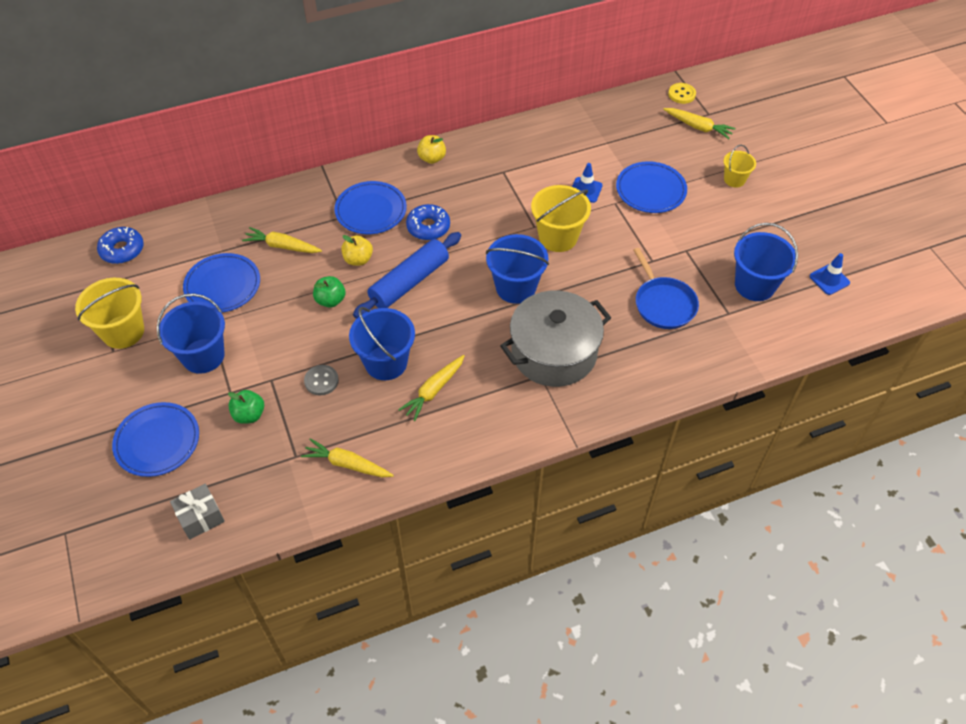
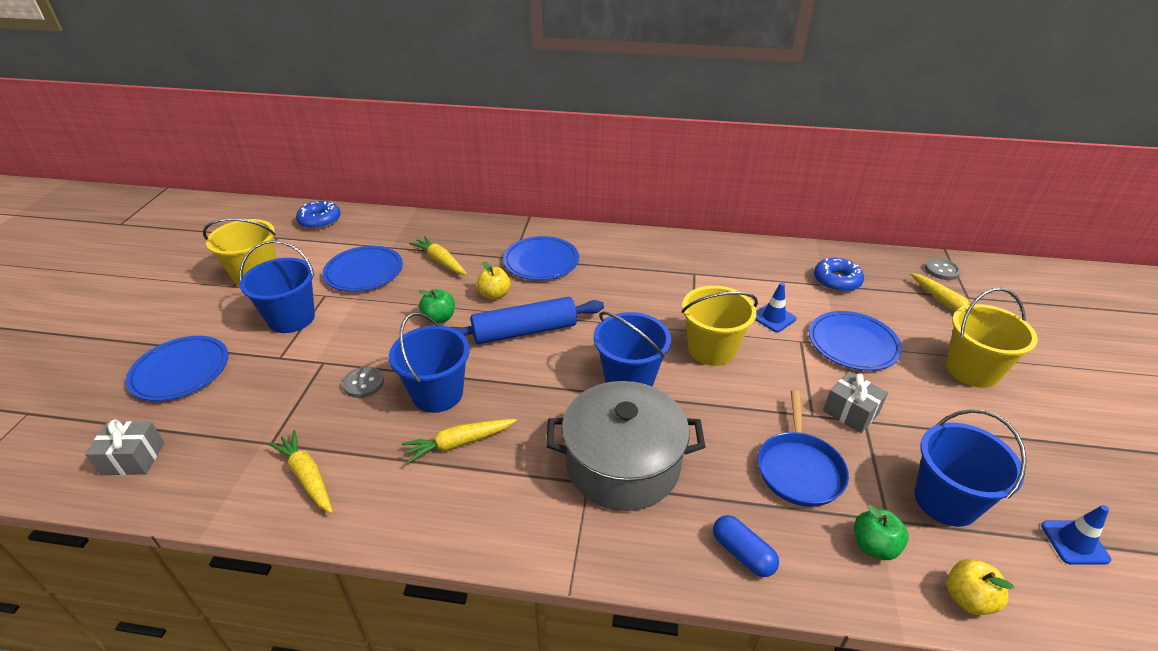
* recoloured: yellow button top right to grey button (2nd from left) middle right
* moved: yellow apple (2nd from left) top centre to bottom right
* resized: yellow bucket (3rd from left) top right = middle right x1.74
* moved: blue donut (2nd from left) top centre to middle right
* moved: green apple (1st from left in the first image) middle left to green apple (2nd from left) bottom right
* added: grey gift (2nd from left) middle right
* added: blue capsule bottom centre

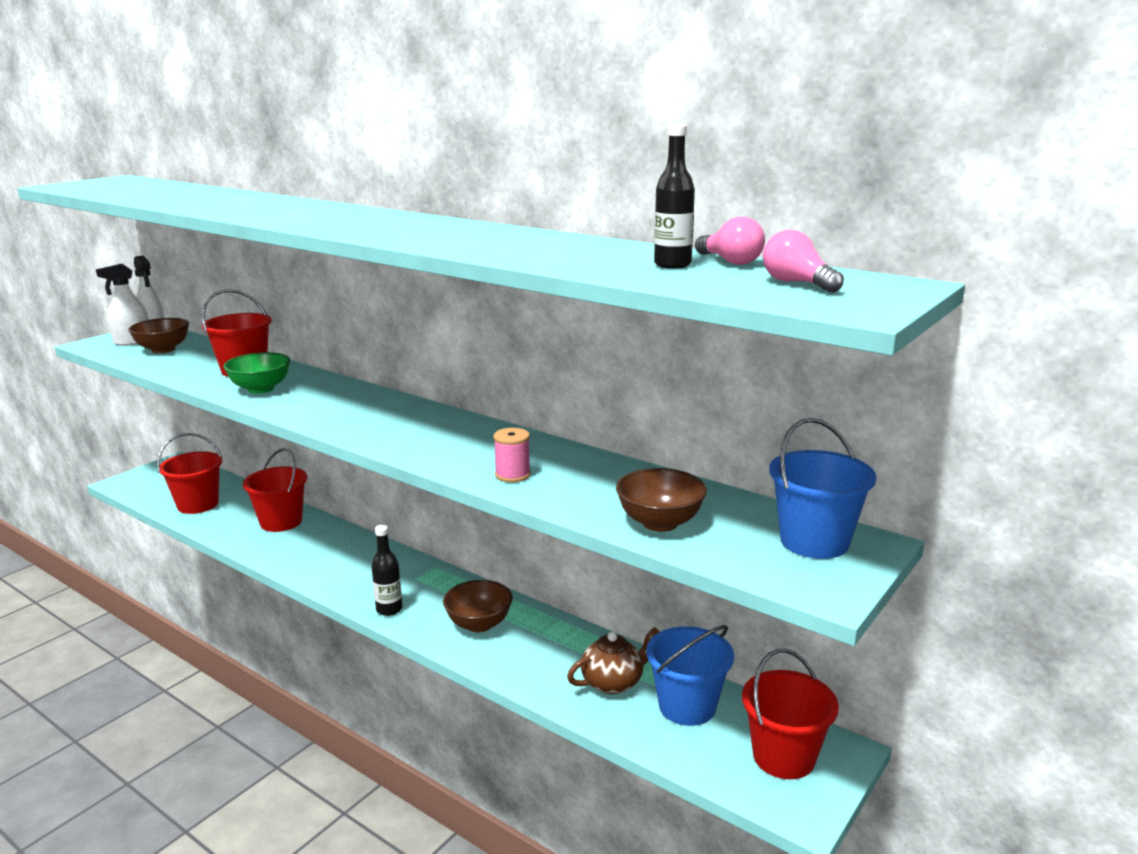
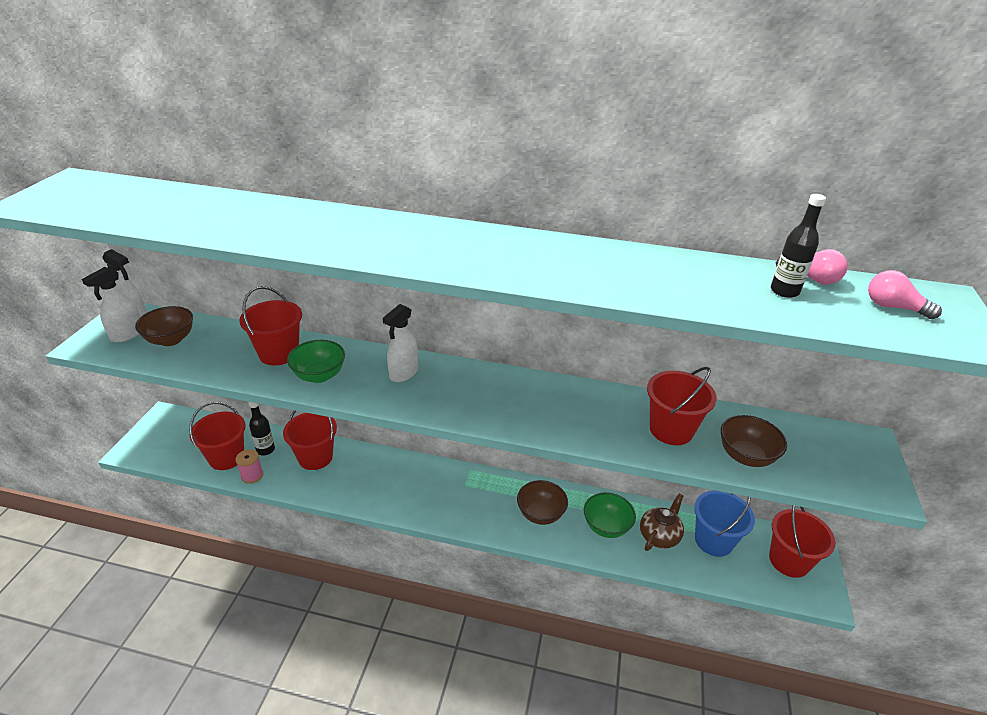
* removed: blue bucket (2nd from left) middle right
* moved: pink spool centre to middle left
* moved: black bottle (1st from left) bottom centre to middle left
* added: white spray bottle (3rd from left) centre
* added: red bucket (4th from left) middle right
* added: green bowl (2nd from left) bottom centre

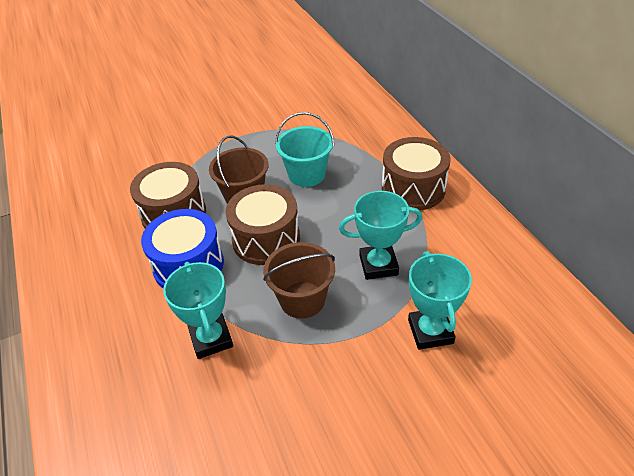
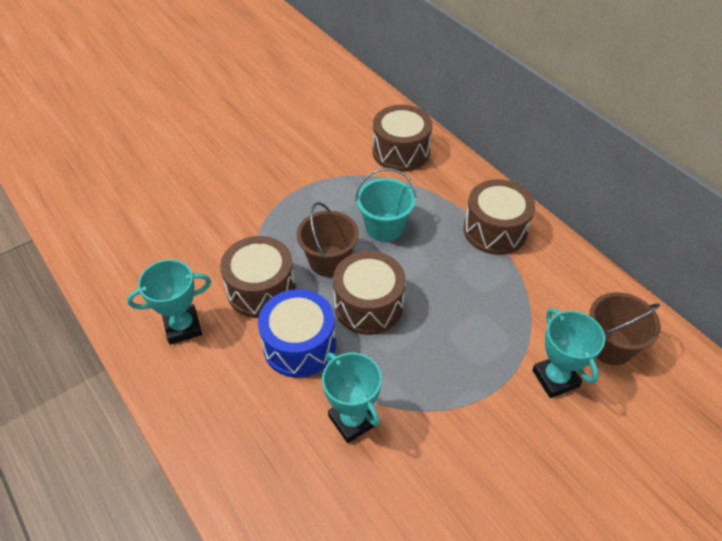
* moved: turquoise trophy (2nd from left in the first image) centre to turquoise trophy (1st from left) middle left
* moved: brown bucket (2nd from left) centre to middle right
* added: brown drum (3rd from left) top centre

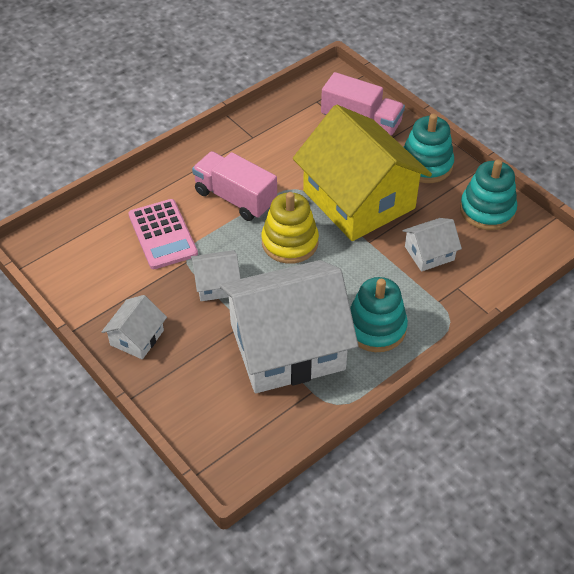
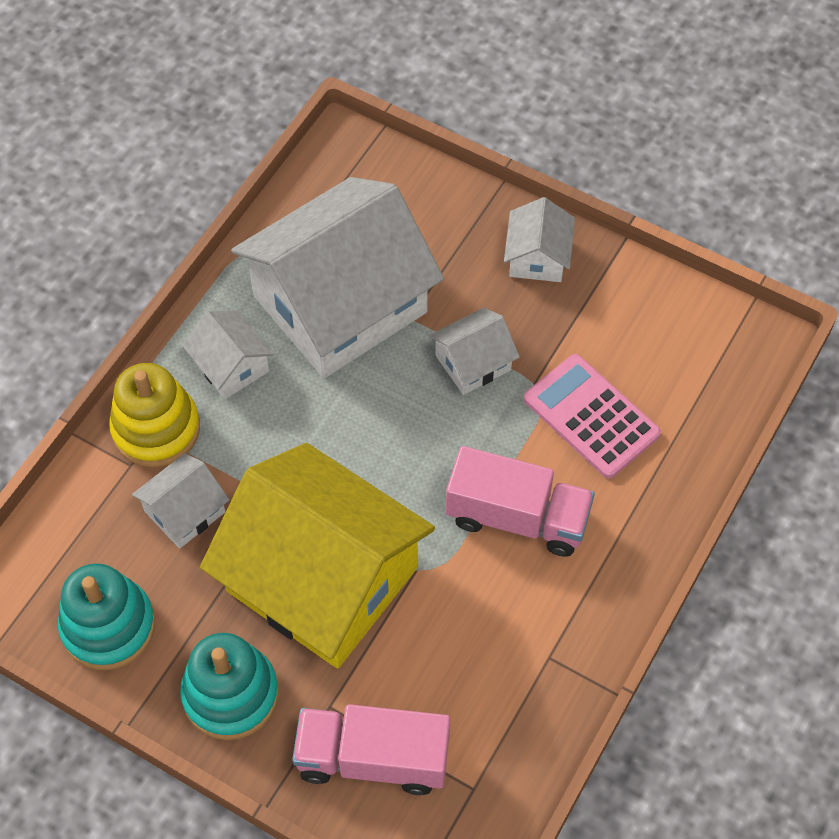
* moved: yellow stacking toy centre to middle left
* replaced: turquoise stacking toy (1st from left) centre to white house (2nd from left) middle left

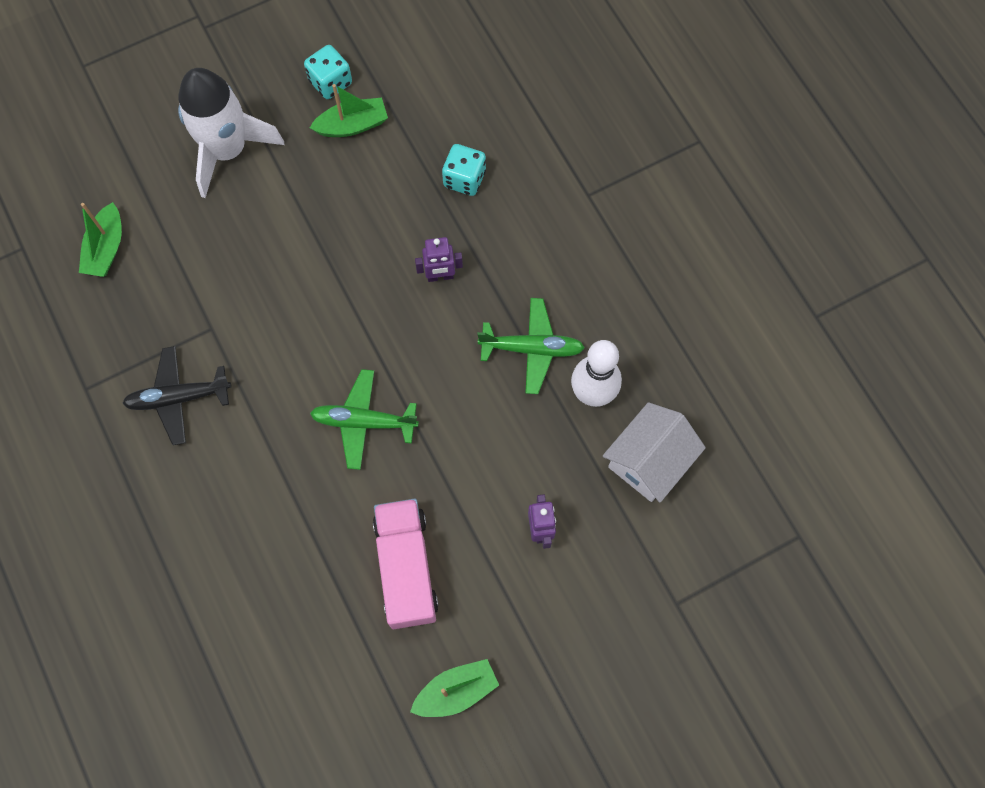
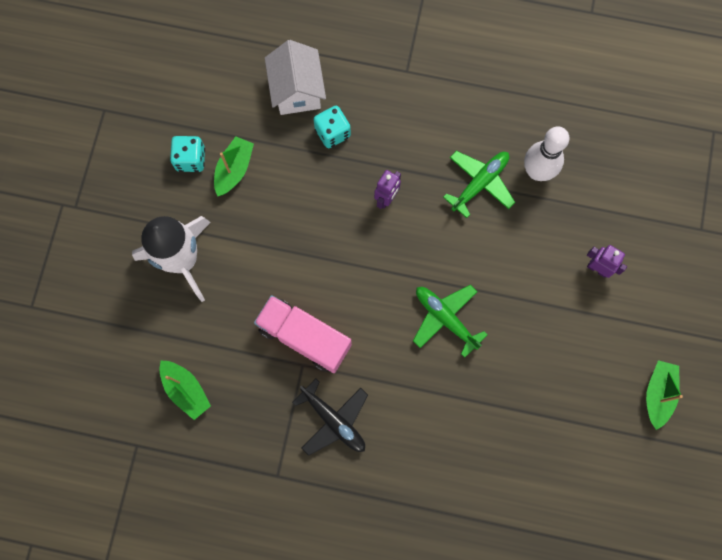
* turned: black plane middle left = bottom centre 75 degrees counterclockwise
* turned: green plane (1st from left) centre = centre 90 degrees clockwise
* moved: white house centre to top centre
* moved: pink truck bottom centre to centre

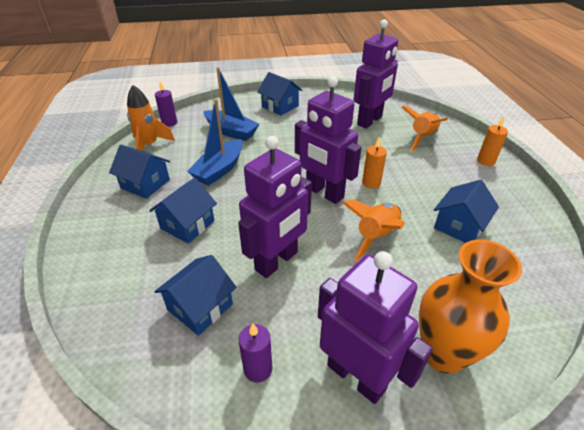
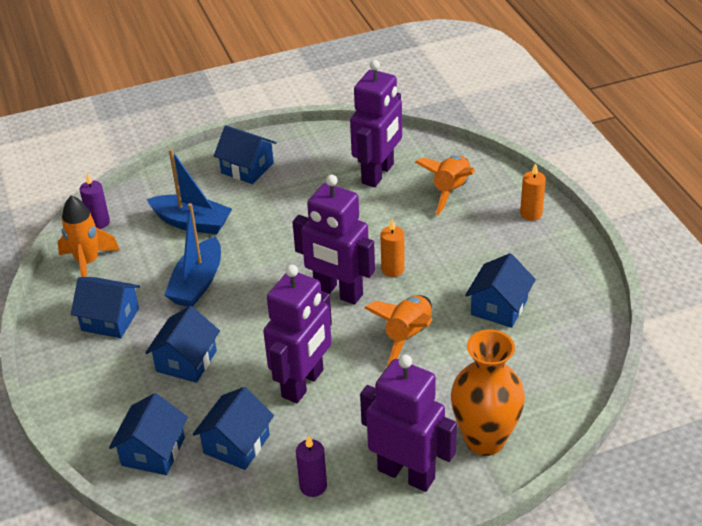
* added: blue house (2nd from left) bottom left

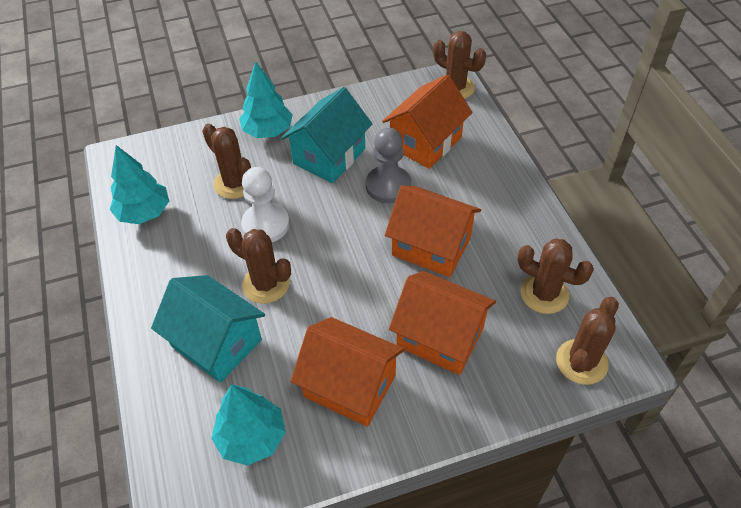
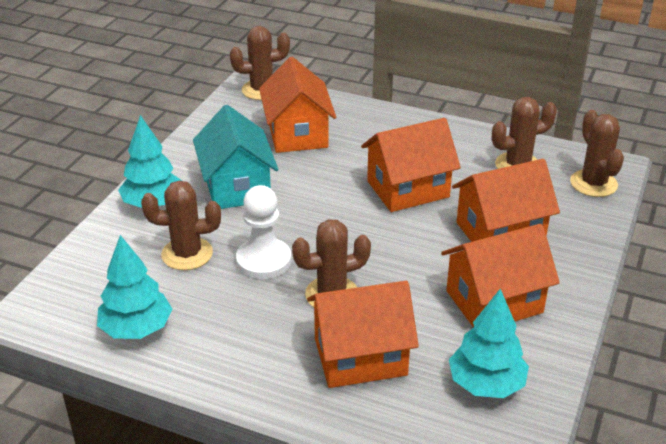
* removed: grey pawn top centre
* recoloured: turquoise house (1st from left) middle left to orange house (2nd from left) bottom centre

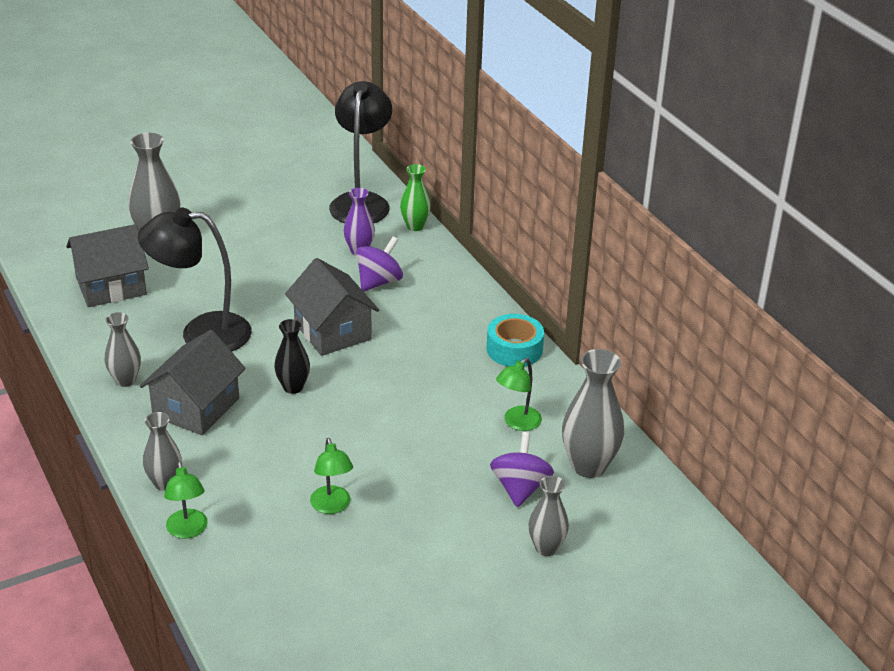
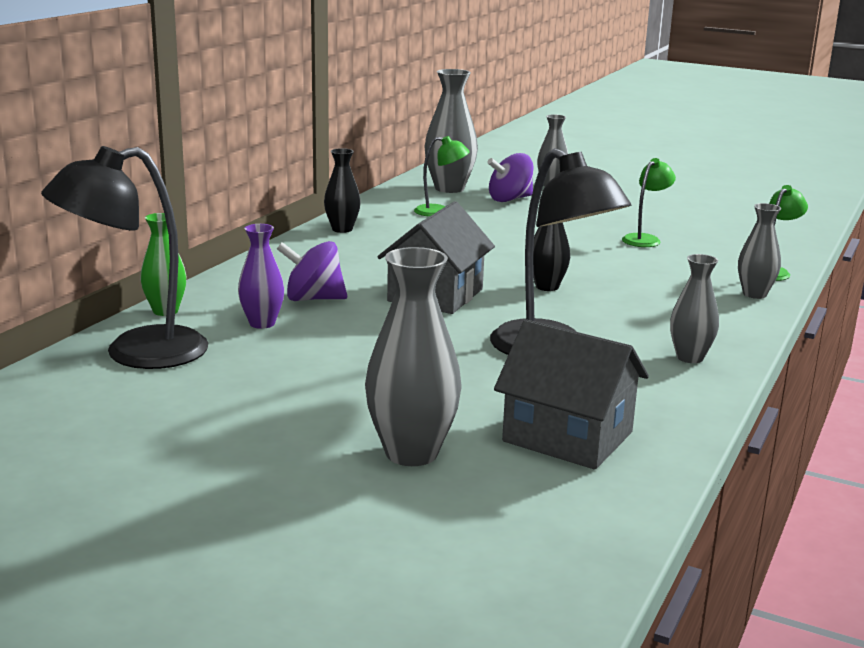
* replaced: turquoise tape centre to black vase (1st from left) top centre
* removed: grey house (2nd from left) middle left

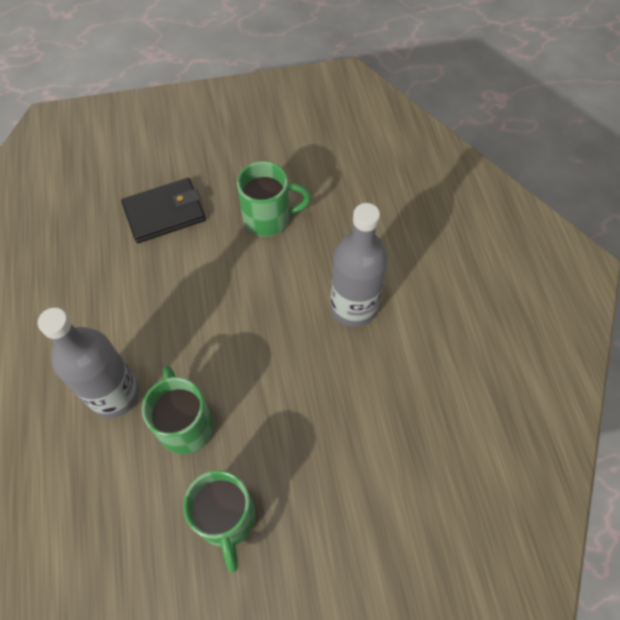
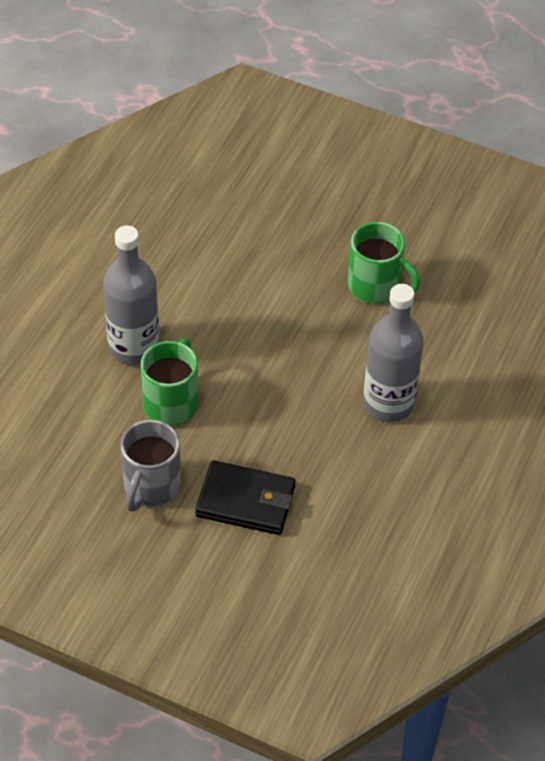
* moved: black wallet middle left to centre
* recoloured: green mug (2nd from left) bottom centre to grey mug middle left

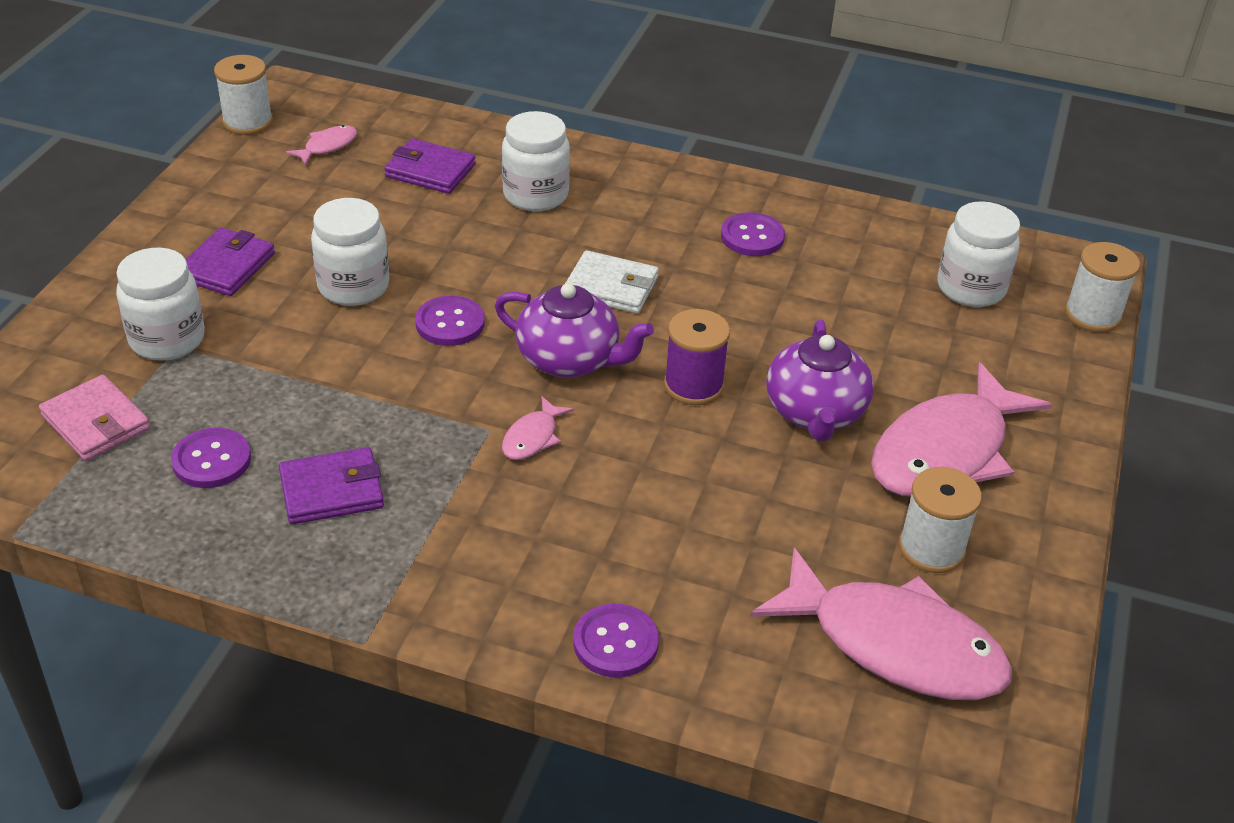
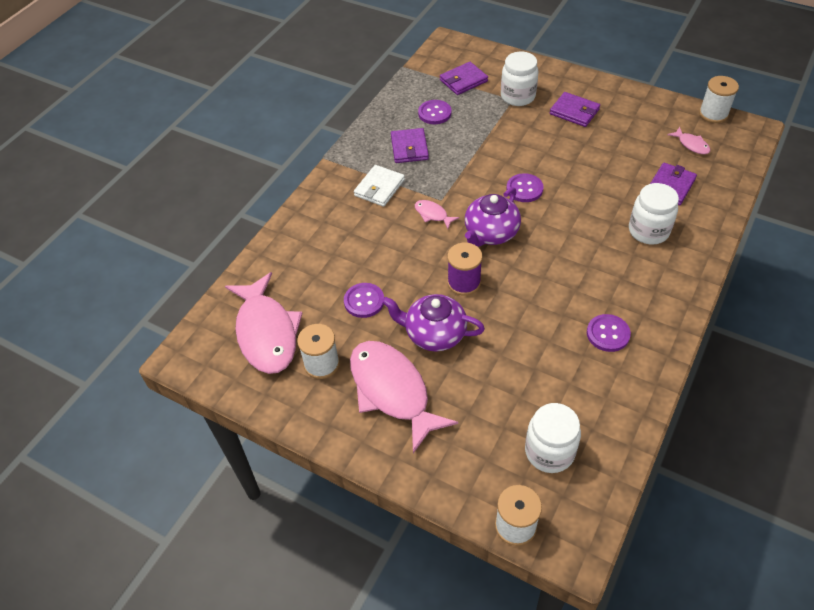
* removed: white jar (2nd from left) top left
* moved: white wallet centre to top centre
* recoloured: pink wallet middle left to purple wallet (2nd from left) top centre
* turned: pink fish (3rd from left in the first image) bottom right = middle left 60 degrees counterclockwise
* moved: purple button (3rd from left in the first image) bottom centre to purple button (1st from left) centre

